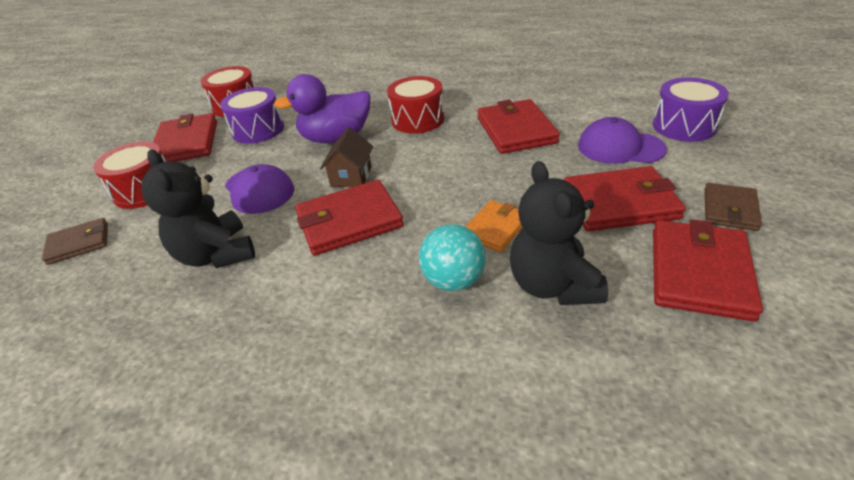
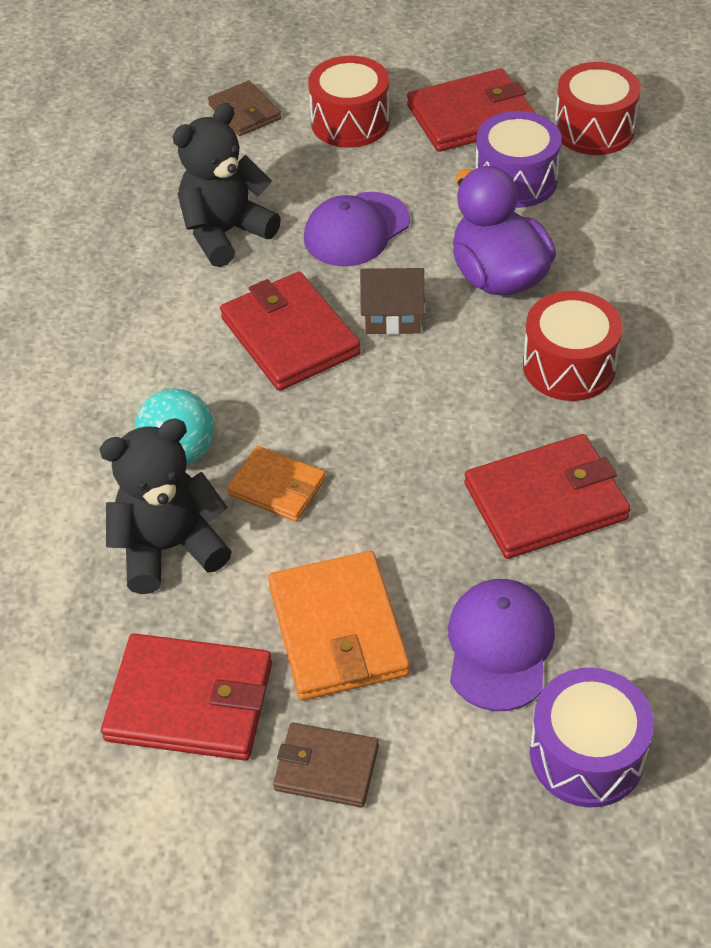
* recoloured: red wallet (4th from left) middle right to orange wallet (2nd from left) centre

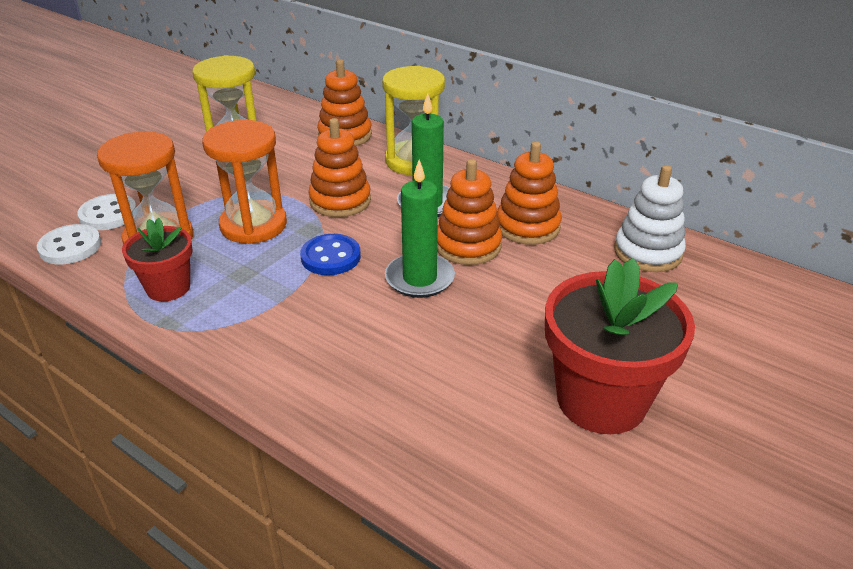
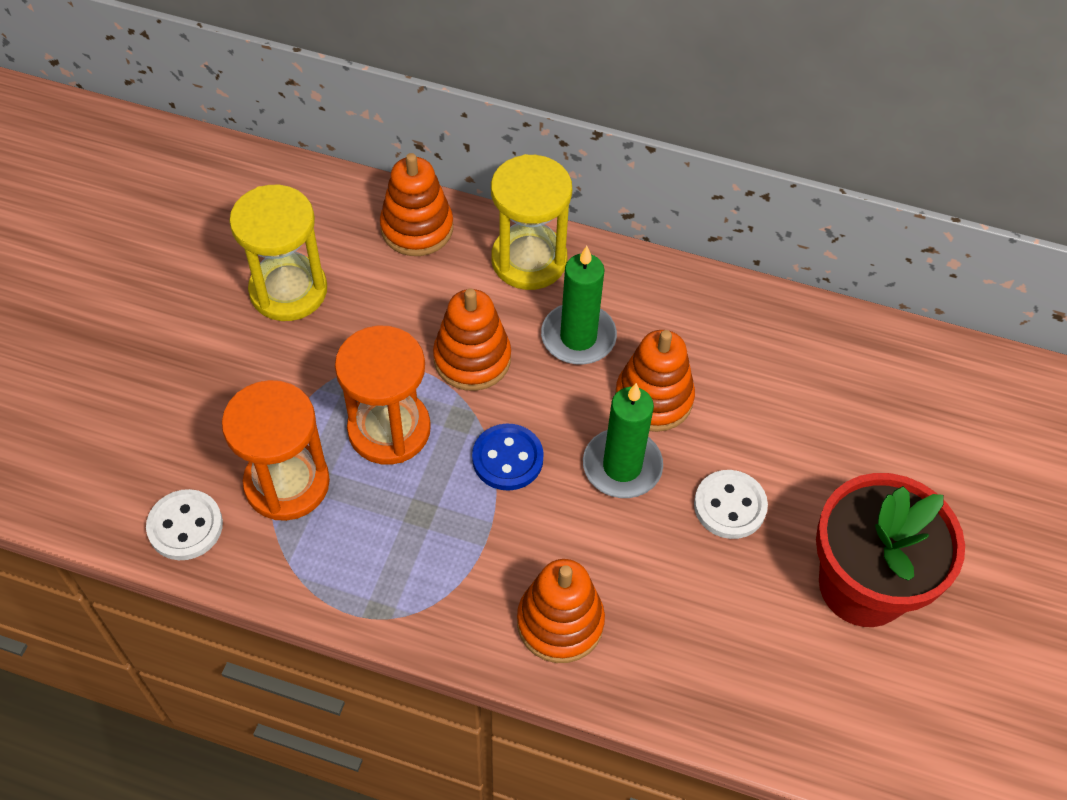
* moved: orange stacking toy (4th from left in the first image) centre to orange stacking toy (3rd from left) bottom centre
* removed: white stacking toy middle right
* moved: white button (2nd from left) middle left to middle right
* removed: red flower pot (1st from left) middle left

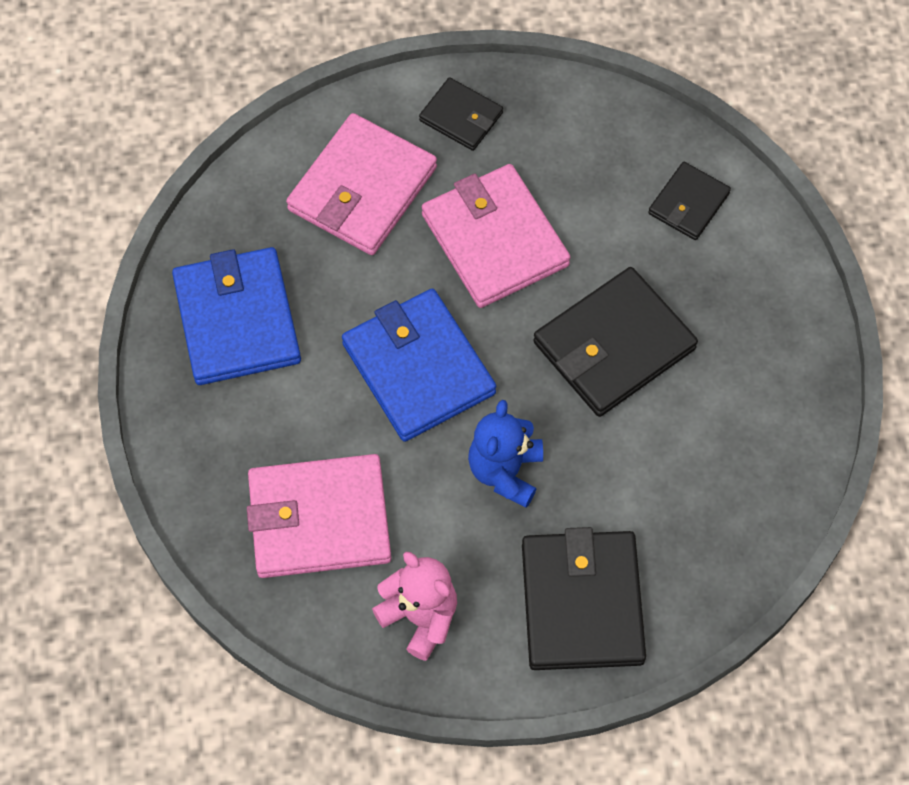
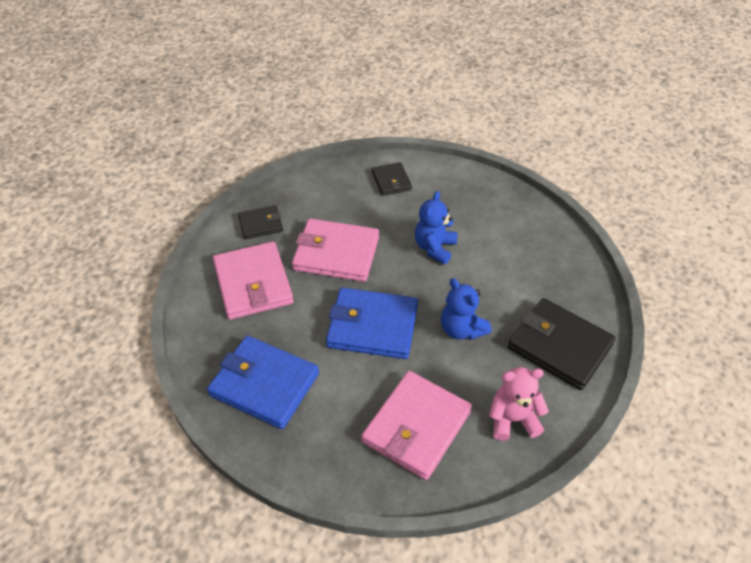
* replaced: black wallet (3rd from left) middle right to blue teddy bear (1st from left) centre

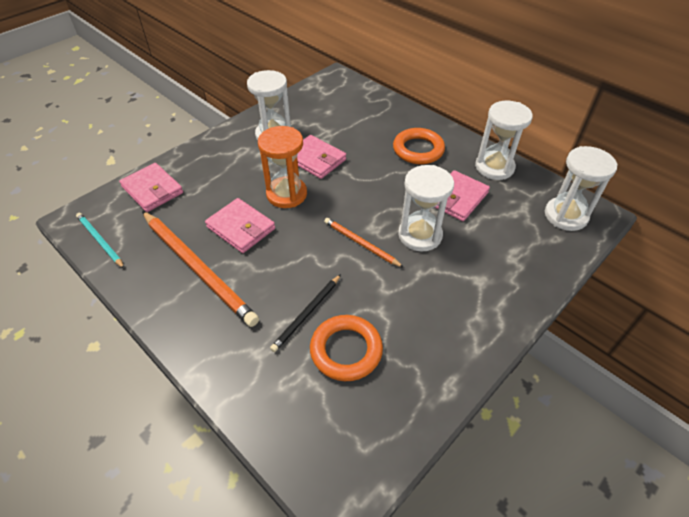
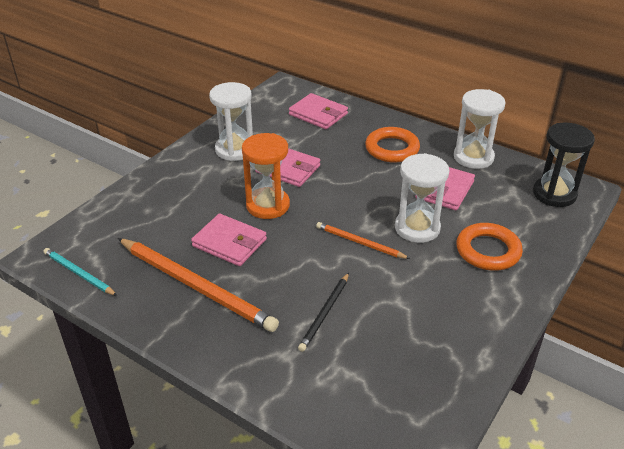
* recoloured: white hourglass (4th from left) middle right to black hourglass middle right
* moved: pink wallet (1st from left in the first image) middle left to pink wallet (3rd from left) top centre
* moved: orange ring (1st from left in the first image) bottom centre to orange ring (2nd from left) middle right

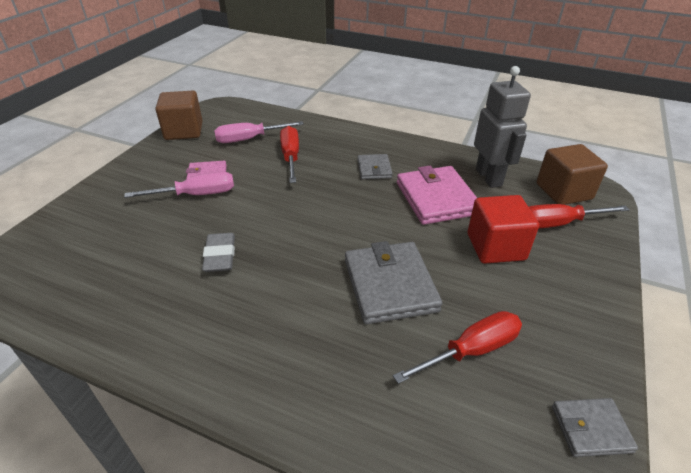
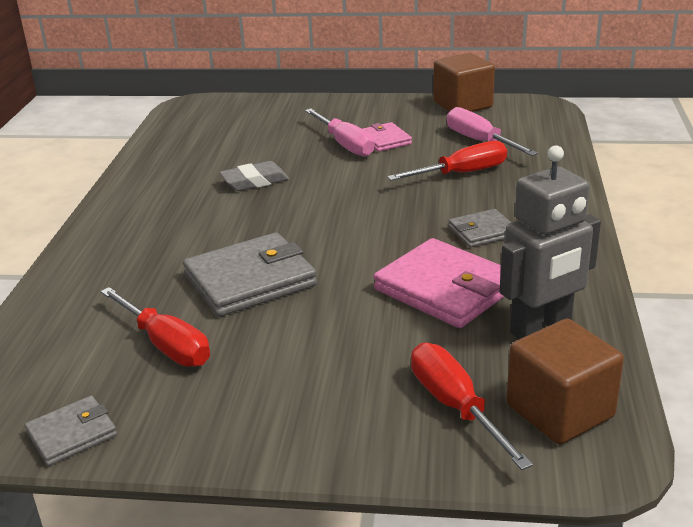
* turned: pink wallet (2nd from left) centre = centre 75 degrees clockwise
* removed: red cube middle right
* turned: grey wallet (3rd from left in the first image) bottom right = bottom left 75 degrees clockwise

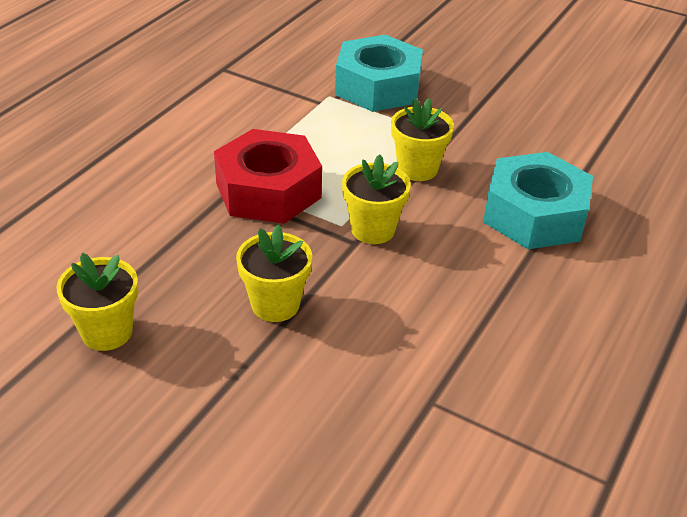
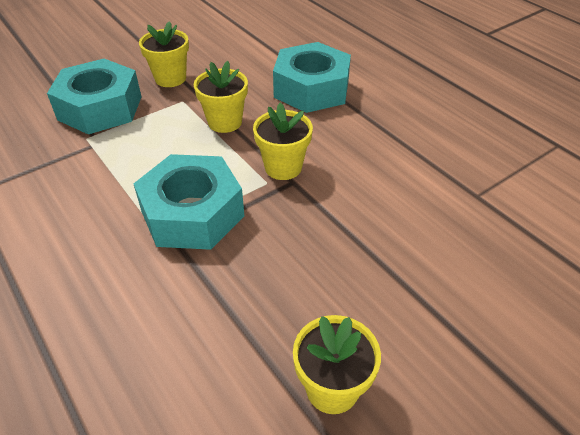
* recoloured: red nut centre to turquoise nut (2nd from left) middle left
* moved: yellow flower pot (2nd from left in the first image) centre to yellow flower pot (1st from left) top left

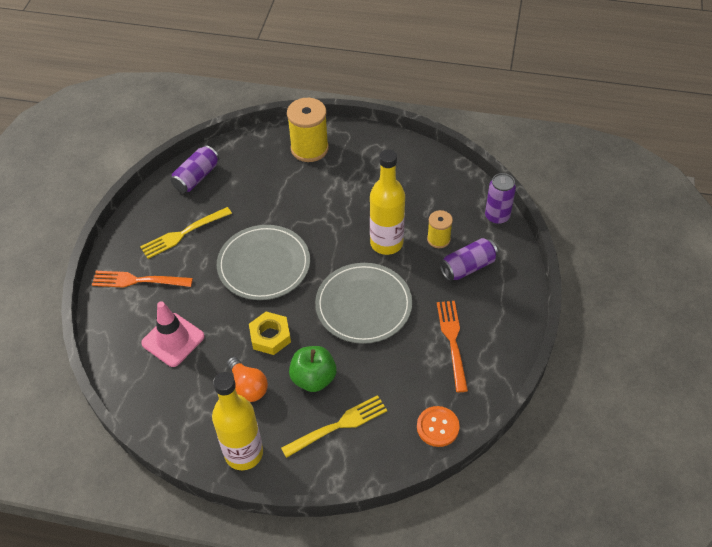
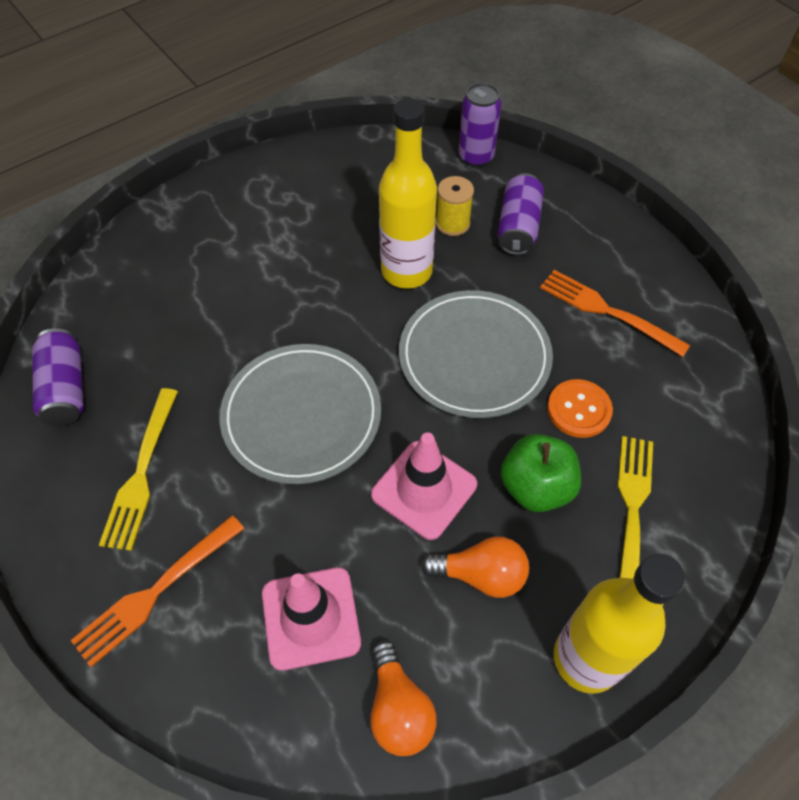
* removed: yellow spool (1st from left) top centre
* replaced: yellow nut centre to pink traffic cone (2nd from left) centre
* moved: orange button bottom centre to middle right
* added: orange light bulb (1st from left) bottom centre

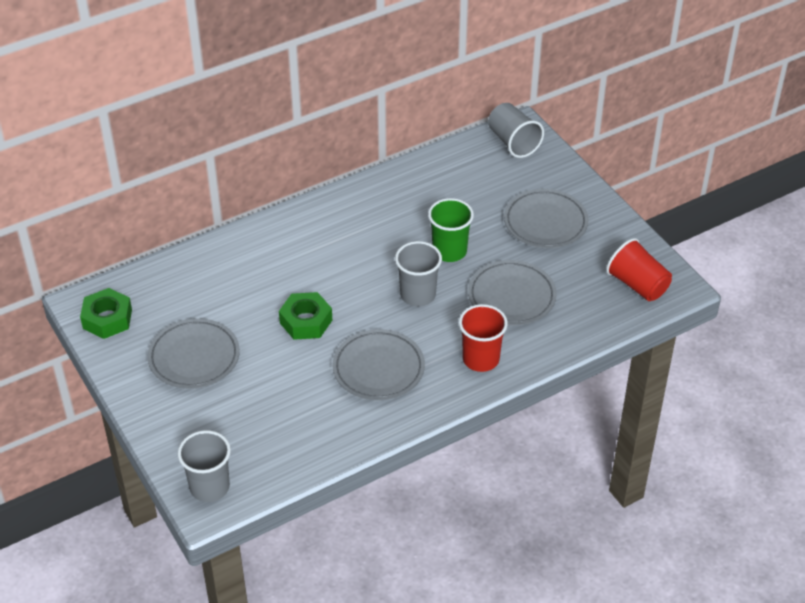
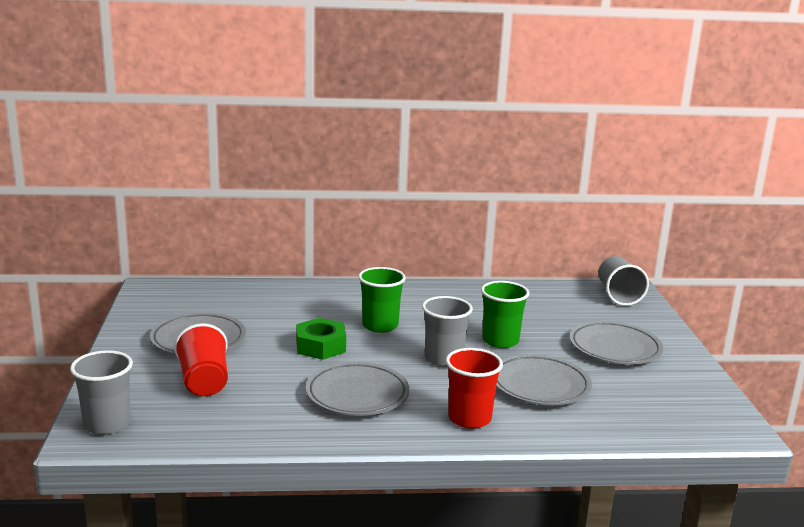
* moved: red cup (2nd from left in the first image) middle right to red cup (1st from left) bottom left
* removed: green nut (1st from left) middle left
* added: green cup (1st from left) centre

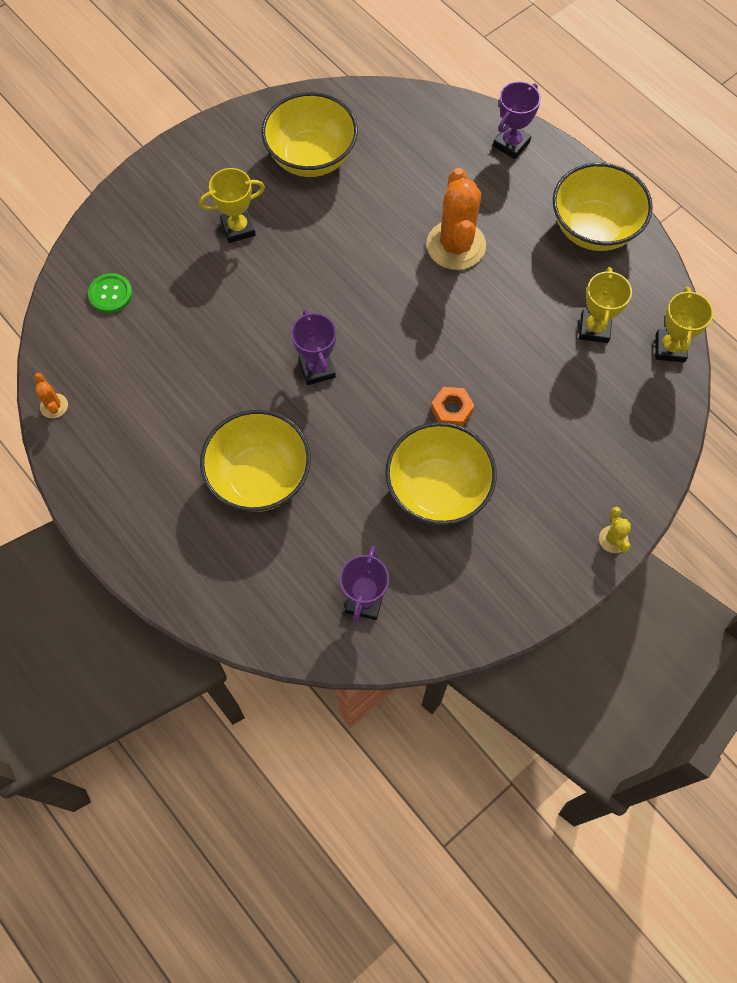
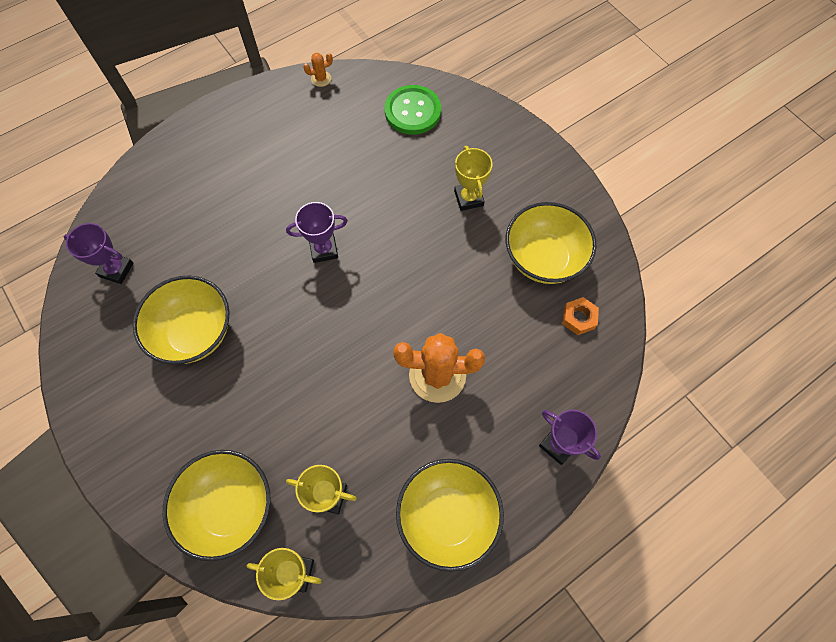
* resized: green button top left = top centre x1.67
* moved: orange nut centre to middle right
* moved: yellow bowl (1st from left in the first image) centre to yellow bowl (2nd from left) bottom left
* removed: yellow cactus middle right

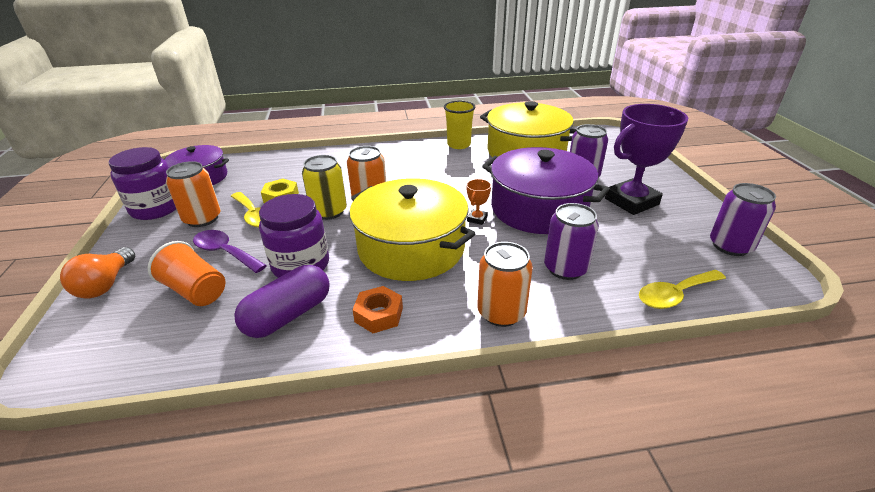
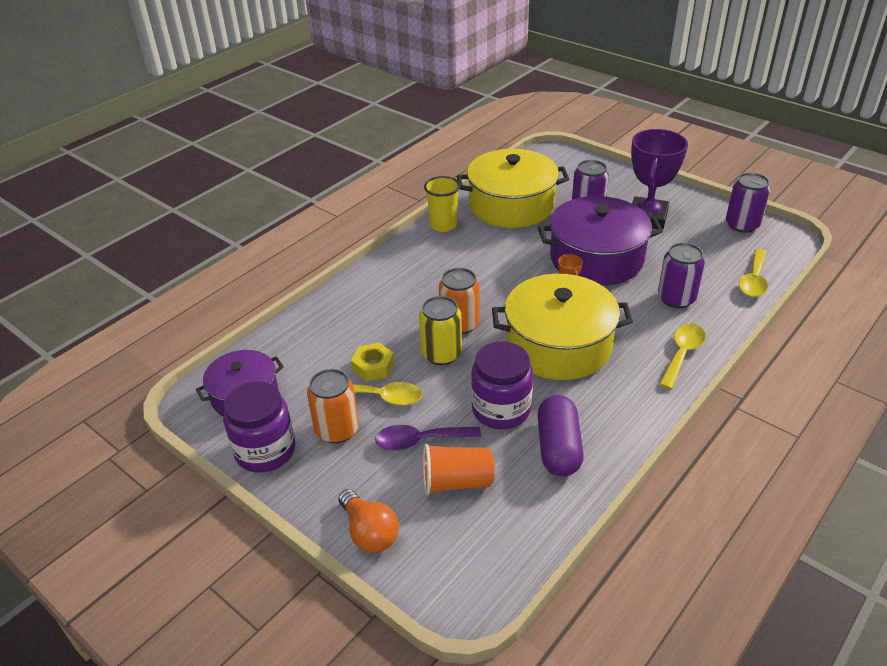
* replaced: orange can (3rd from left) centre to yellow spoon (2nd from left) middle right
* removed: orange nut centre

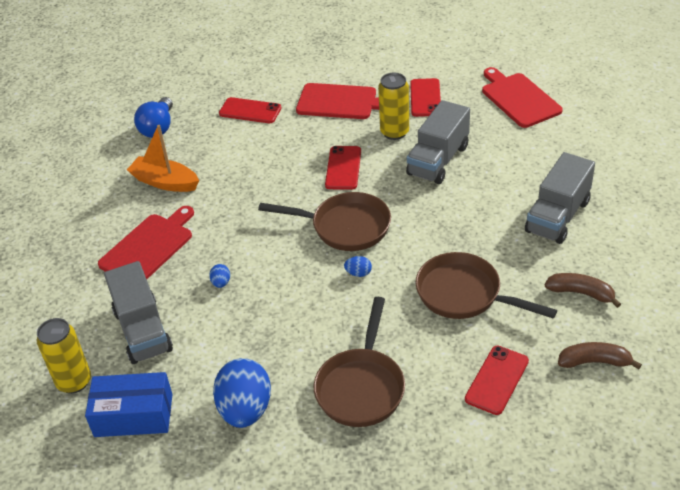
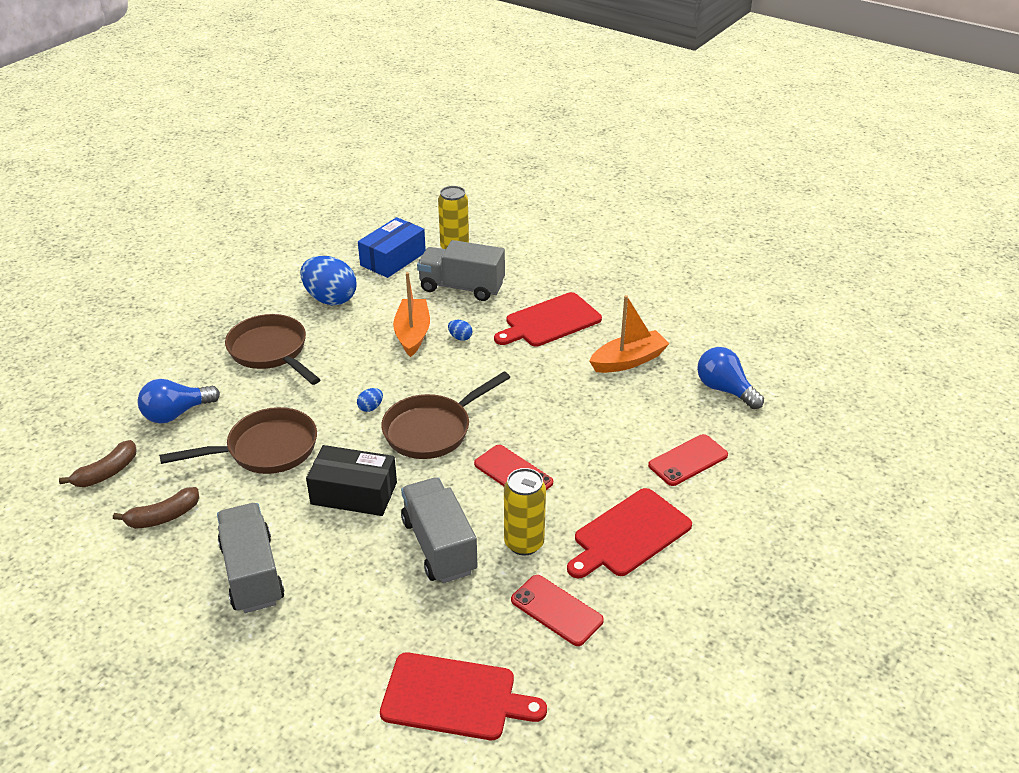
* turned: red cutting board (1st from left in the first image) middle left = centre 75 degrees clockwise
* replaced: red phone (4th from left) bottom right to blue light bulb (1st from left) middle left
* added: orange boat (1st from left) centre
* added: black box centre

